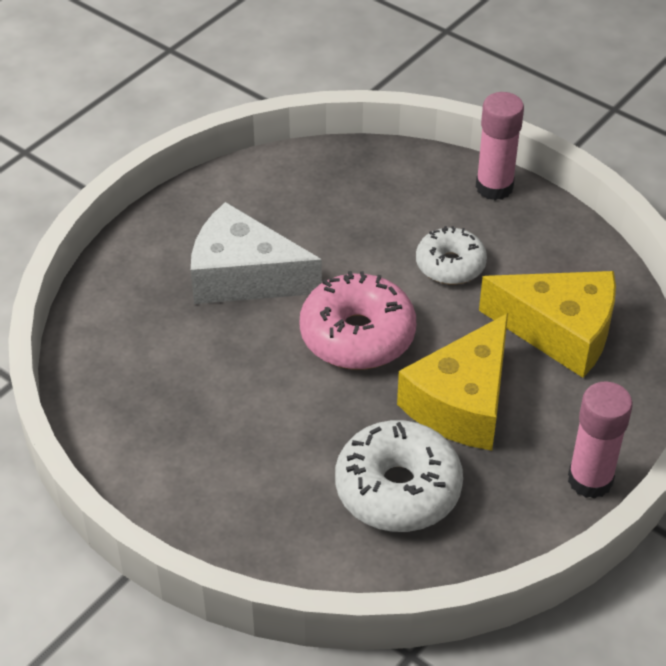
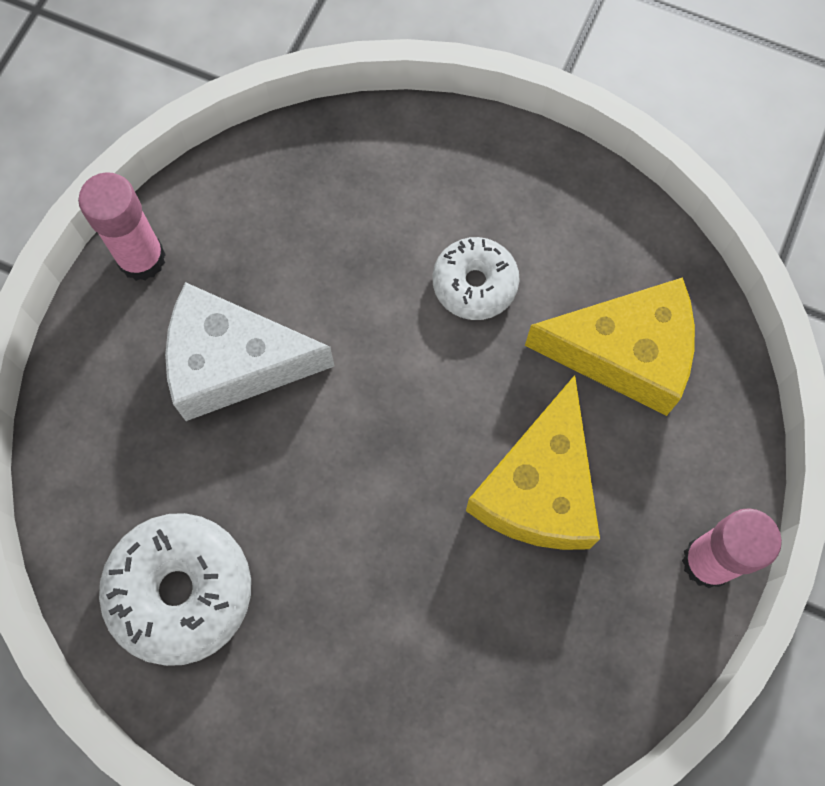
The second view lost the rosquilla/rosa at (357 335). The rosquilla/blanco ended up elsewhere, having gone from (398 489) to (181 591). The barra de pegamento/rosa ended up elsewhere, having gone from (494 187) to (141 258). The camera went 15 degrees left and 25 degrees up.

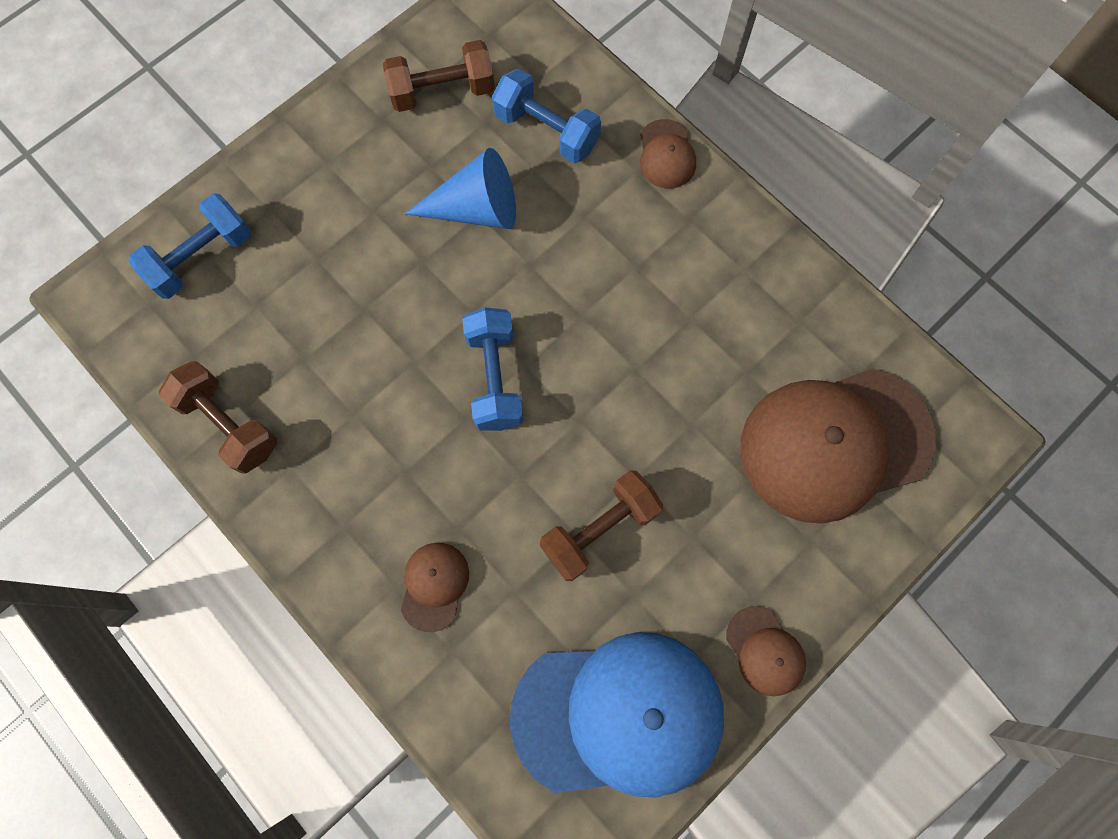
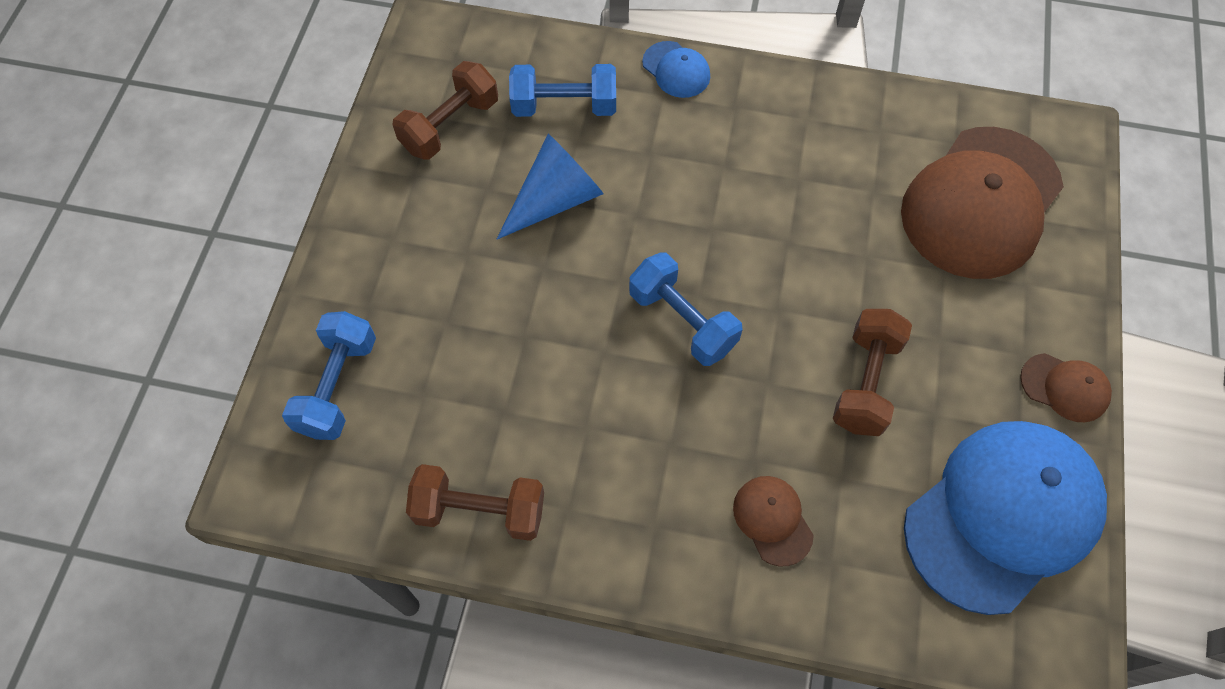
What was the gorra/marrón at (666 154) turned into the gorra/azul at (676 70). The camera went 35 degrees left and 10 degrees down.

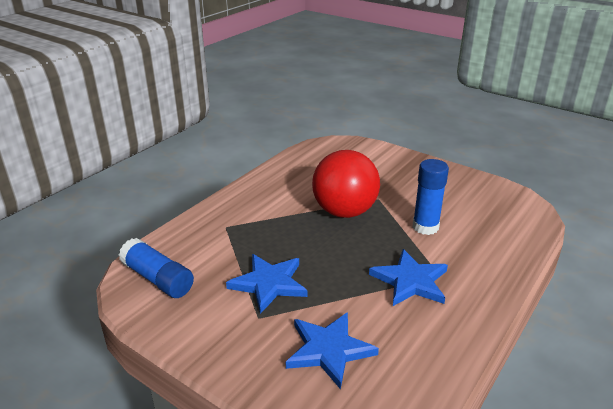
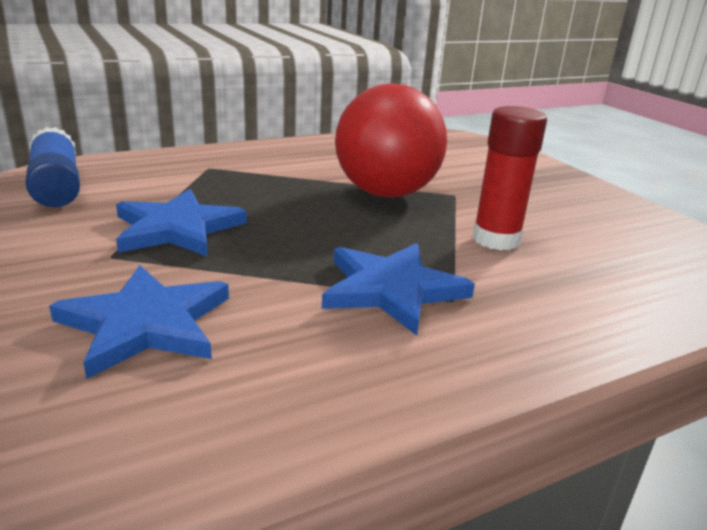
What was the barra de pegamento/azul at (425 227) turned into the barra de pegamento/rojo at (496 239). The camera went 25 degrees right and 5 degrees down.

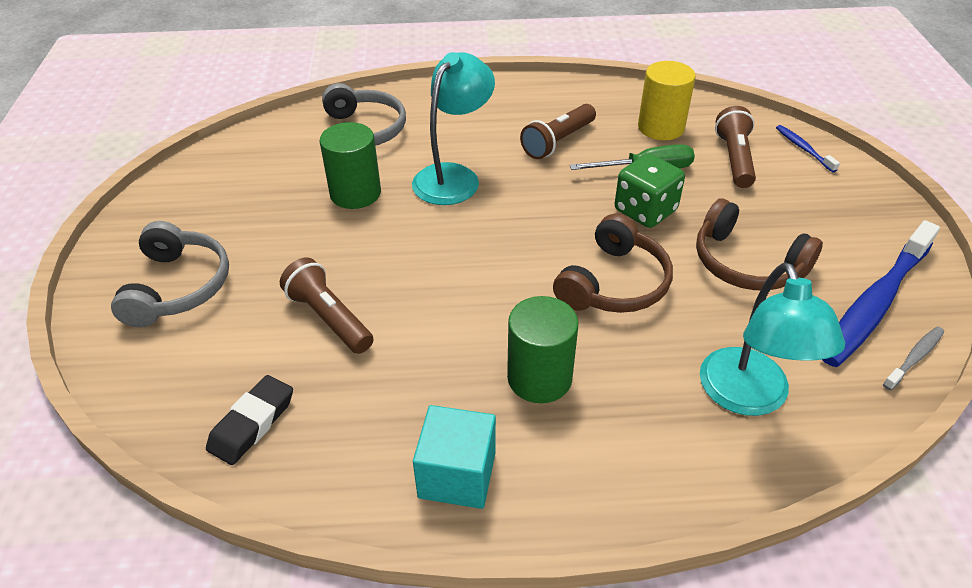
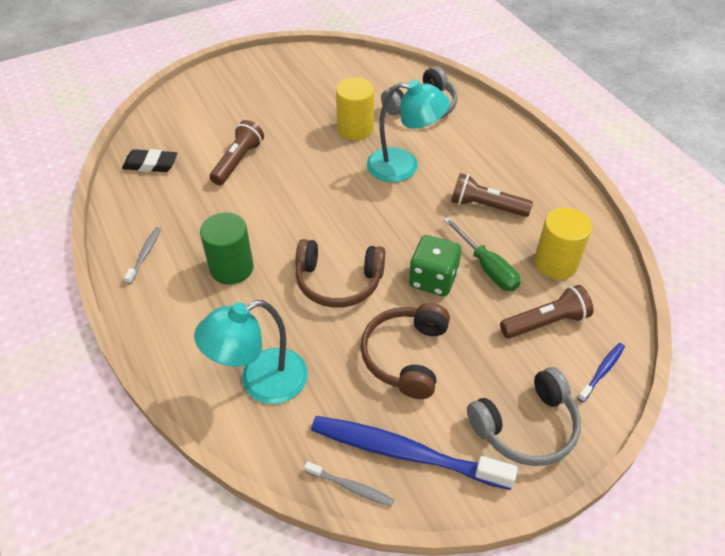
The auriculares/gris ended up elsewhere, having gone from (178 287) to (526 427). Where the cubo/turquesa stood at (457 475), the cepillo de dientes/gris came to stand at (145 254). What was the cilindro/verde at (355 193) turned into the cilindro/amarillo at (355 129). The camera went 65 degrees right and 5 degrees up.

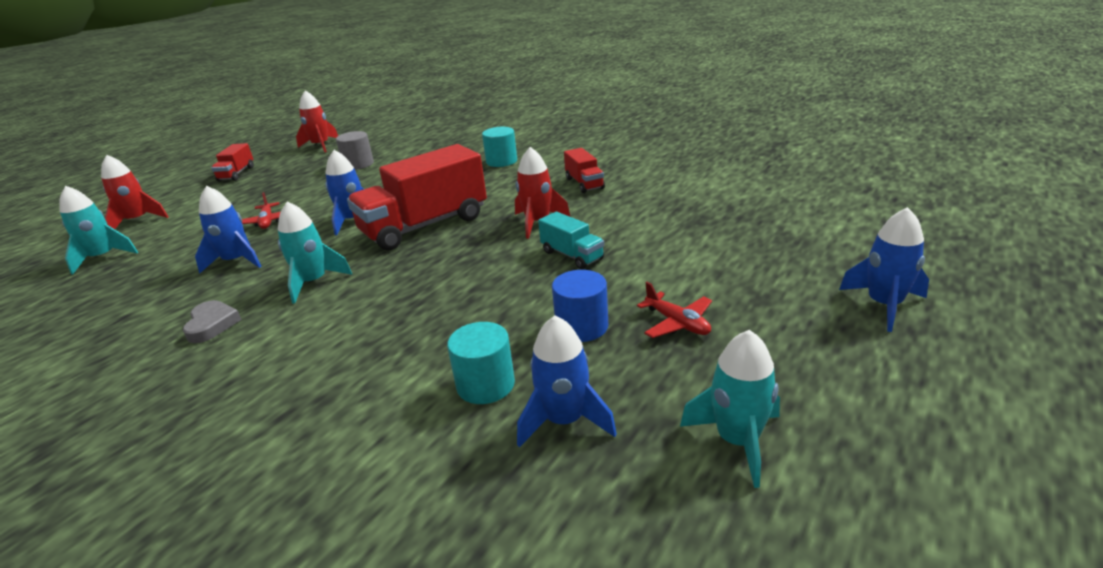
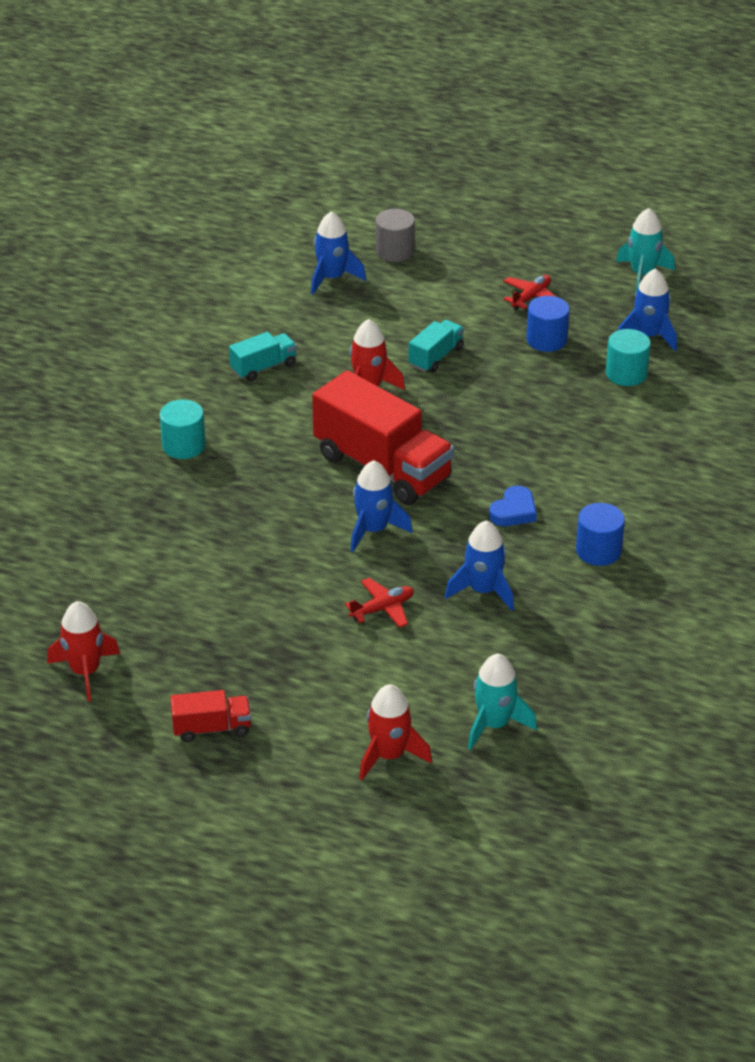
The cilindro/gris ended up elsewhere, having gone from (358 164) to (394 251). The cohete/azul ended up elsewhere, having gone from (884 305) to (332 278). Where the corazón/gris stood at (212 325), the cilindro/azul came to stand at (598 551). Where the cohete/turquesa stood at (313 282), the corazón/azul came to stand at (514 511). What was the camión/rojo at (584 183) turned into the camión/turquesa at (263 367). The camera went 105 degrees left and 10 degrees up.

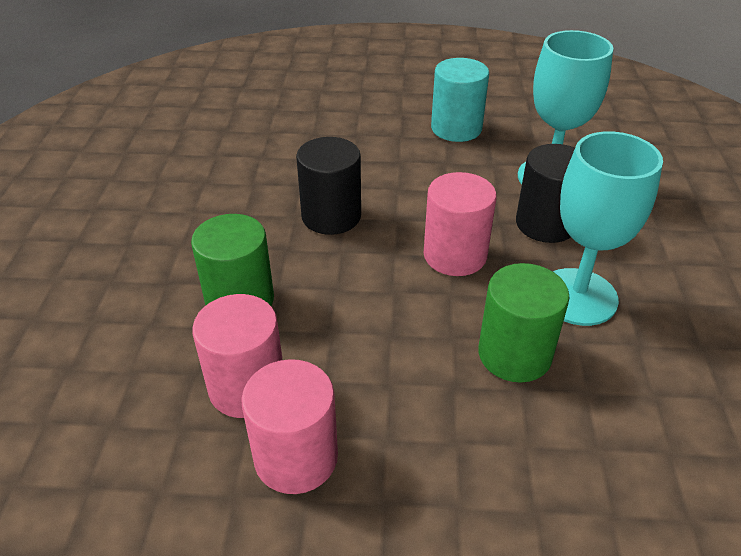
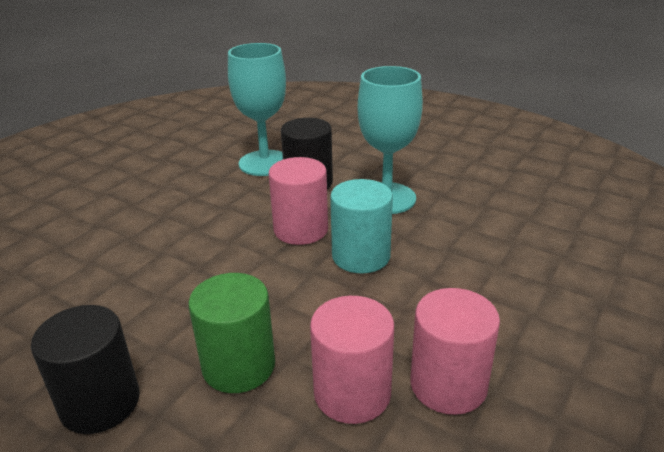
The second view lost the cilindro/verde at (514 354). The cilindro/negro ended up elsewhere, having gone from (331 216) to (100 403). The cilindro/turquesa ended up elsewhere, having gone from (456 128) to (361 256). The camera went 60 degrees left and 10 degrees down.

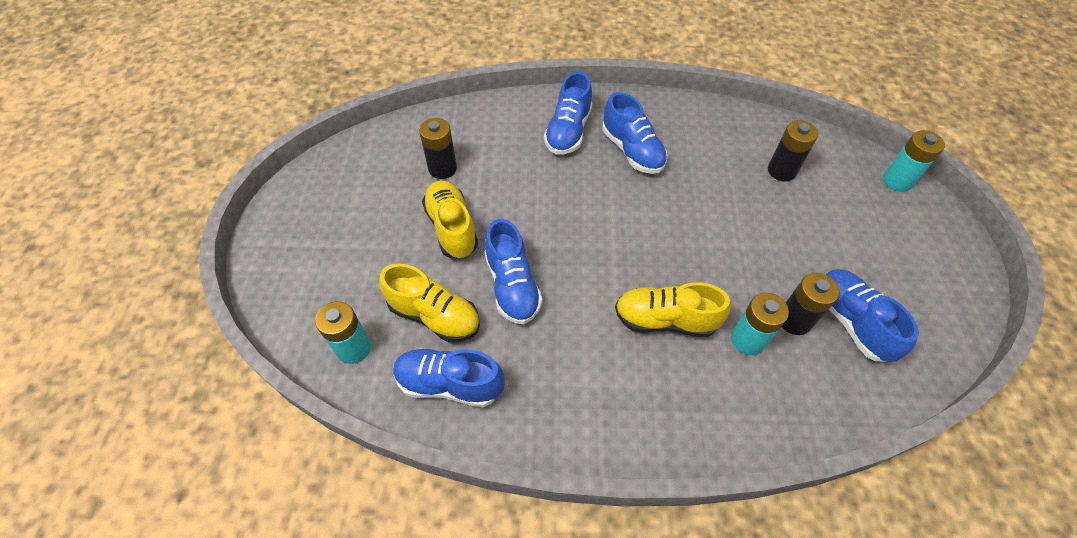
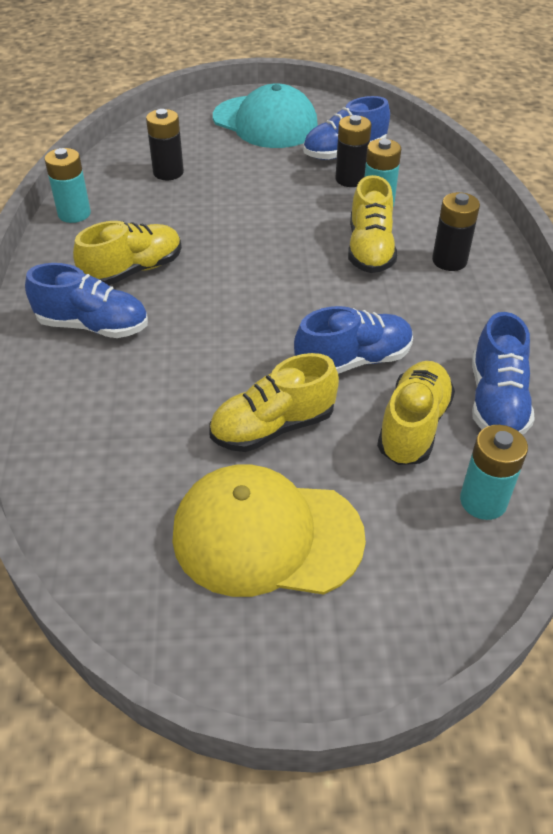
The second view gained the gorra/amarillo at (266 536). The second view gained the gorra/turquesa at (265 122). The pila/negro ended up elsewhere, having gone from (442 168) to (449 261). The pila/turquesa ended up elsewhere, having gone from (897 181) to (74 214). What was the zapato/azul at (632 150) turned into the zapato/amarillo at (133 271). The camera went 95 degrees left and 10 degrees down.

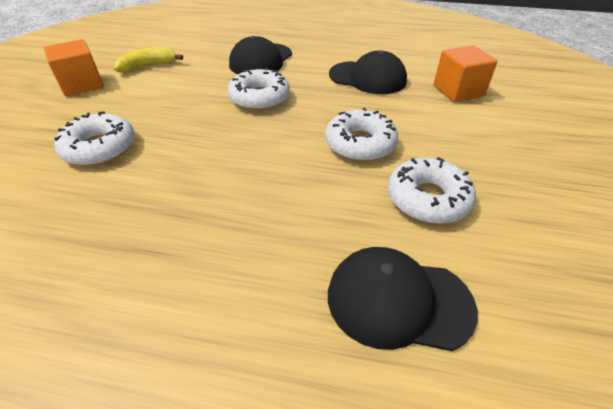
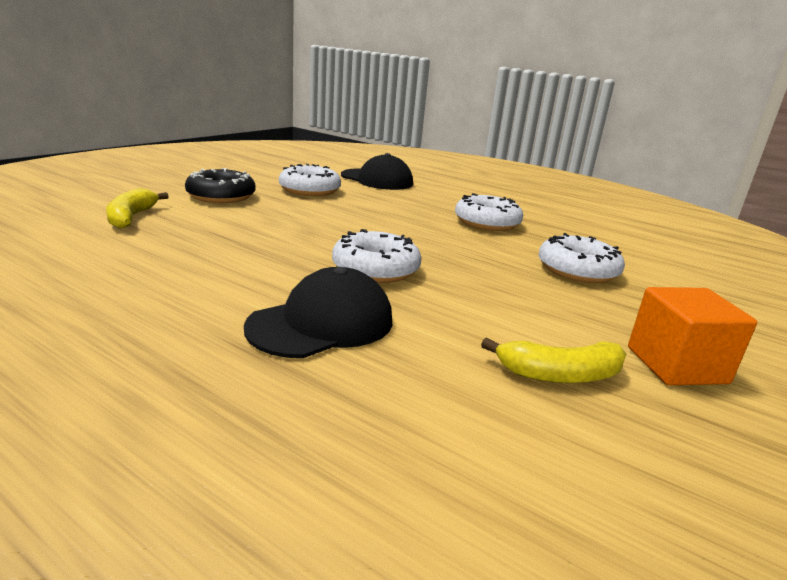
The second view lost the gorra/negro at (367 78). The second view gained the rosquilla/negro at (221 196). The rosquilla/blanco ended up elsewhere, having gone from (360 144) to (487 222). Where the cubo/naranja stood at (458 91), the plátano/amarillo came to stand at (131 217). The camera went 160 degrees left and 20 degrees down.

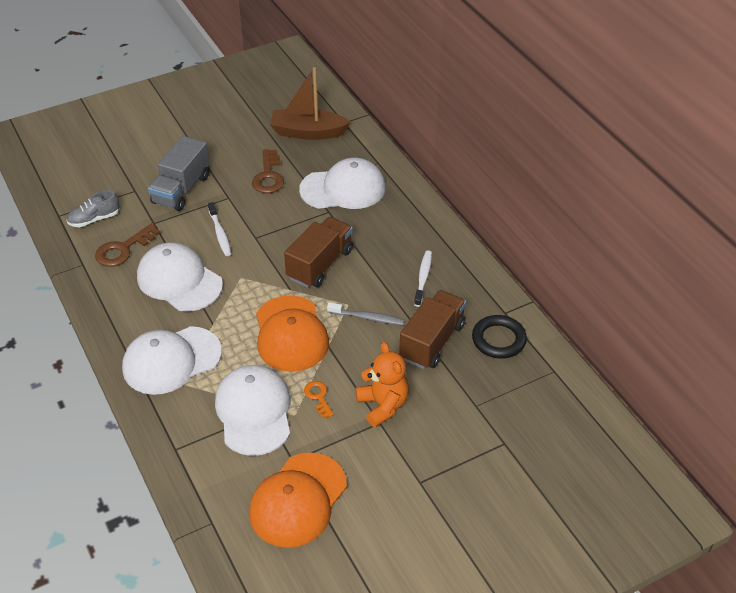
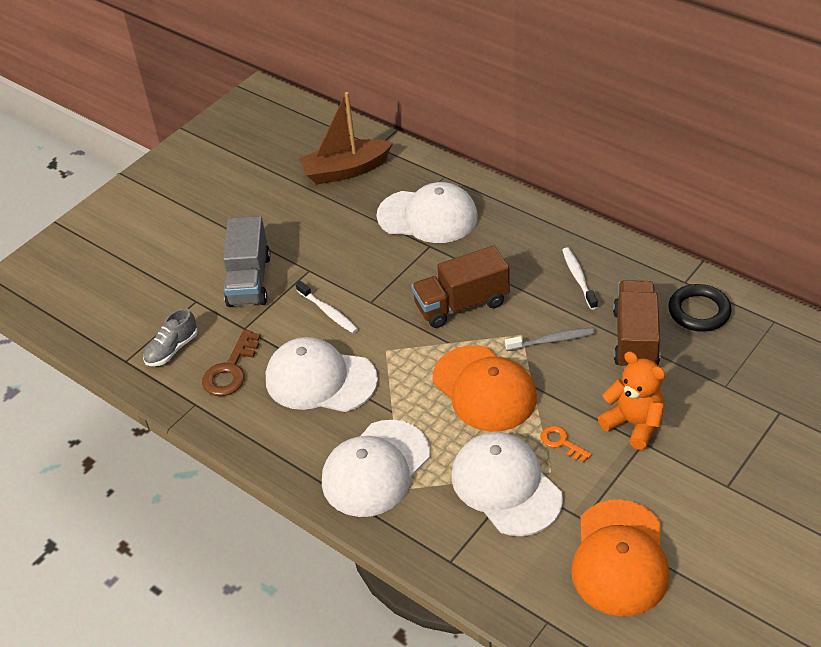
The second view lost the llave/marrón at (268 176). The camión/marrón at (320 264) ended up facing another way, 120 degrees counterclockwise from before. The gorra/blanco at (343 189) ended up facing another way, 45 degrees clockwise from before. The camera went 20 degrees left and 0 degrees up.

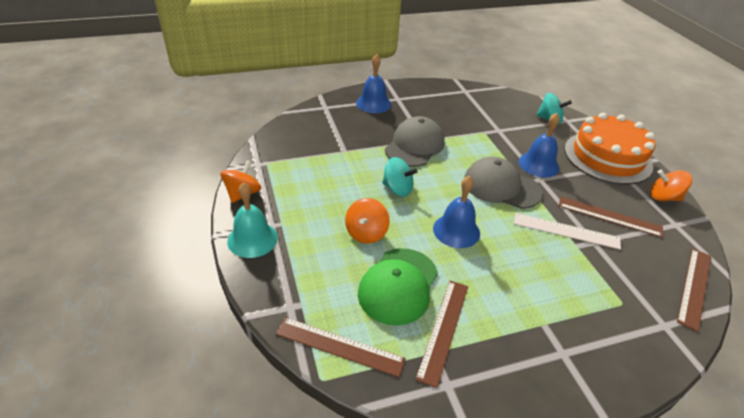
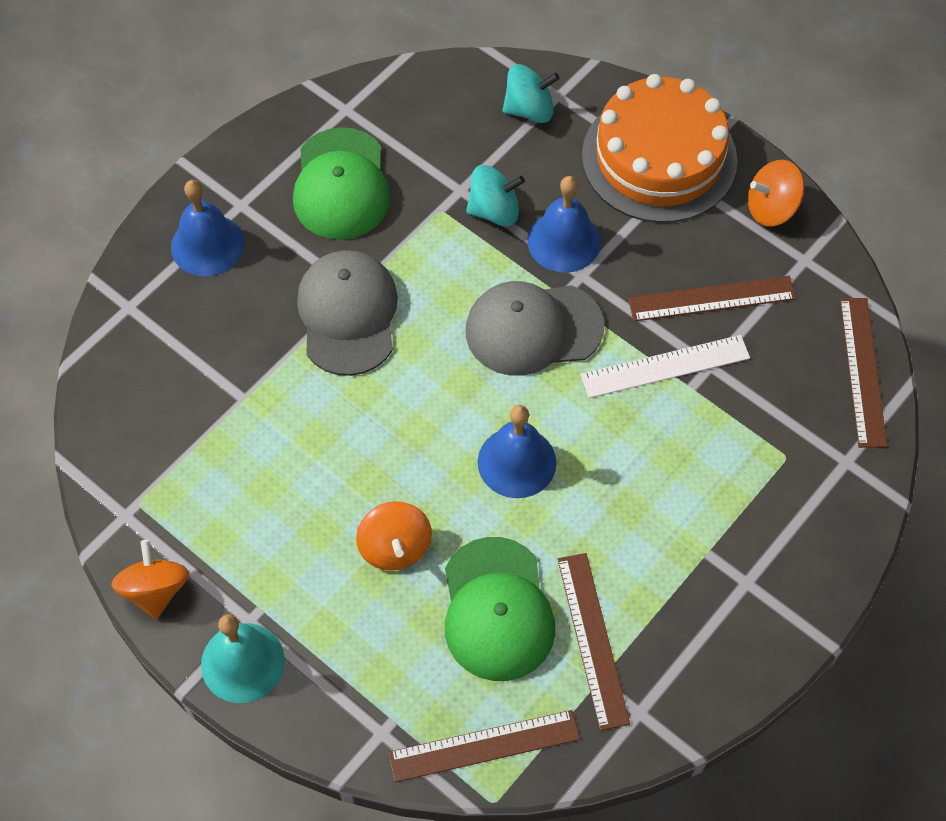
The second view gained the gorra/verde at (341 184). The peonza/turquesa ended up elsewhere, having gone from (397 189) to (494 211). The camera went 30 degrees left and 20 degrees up.

